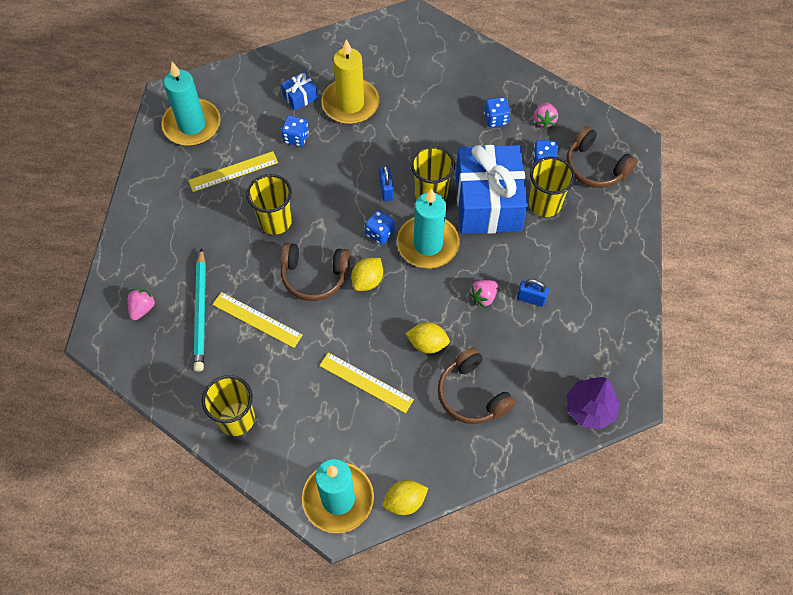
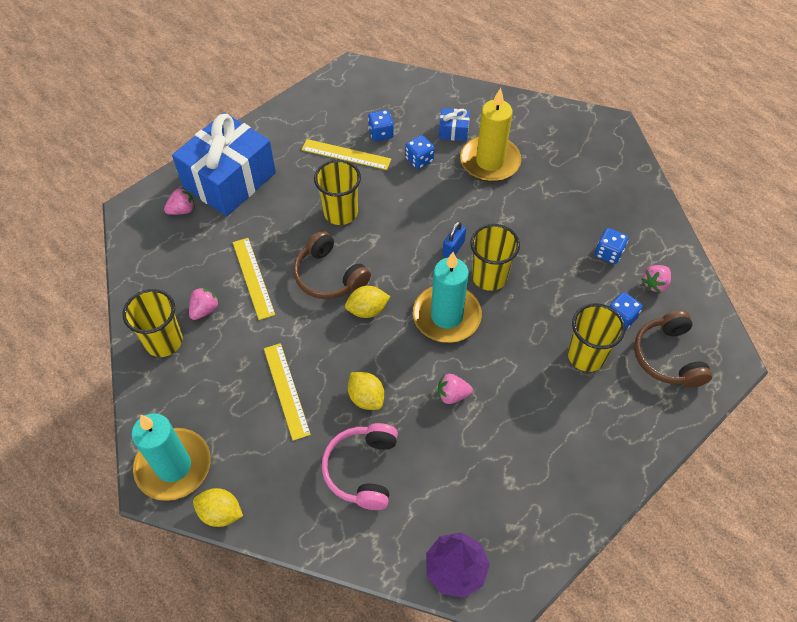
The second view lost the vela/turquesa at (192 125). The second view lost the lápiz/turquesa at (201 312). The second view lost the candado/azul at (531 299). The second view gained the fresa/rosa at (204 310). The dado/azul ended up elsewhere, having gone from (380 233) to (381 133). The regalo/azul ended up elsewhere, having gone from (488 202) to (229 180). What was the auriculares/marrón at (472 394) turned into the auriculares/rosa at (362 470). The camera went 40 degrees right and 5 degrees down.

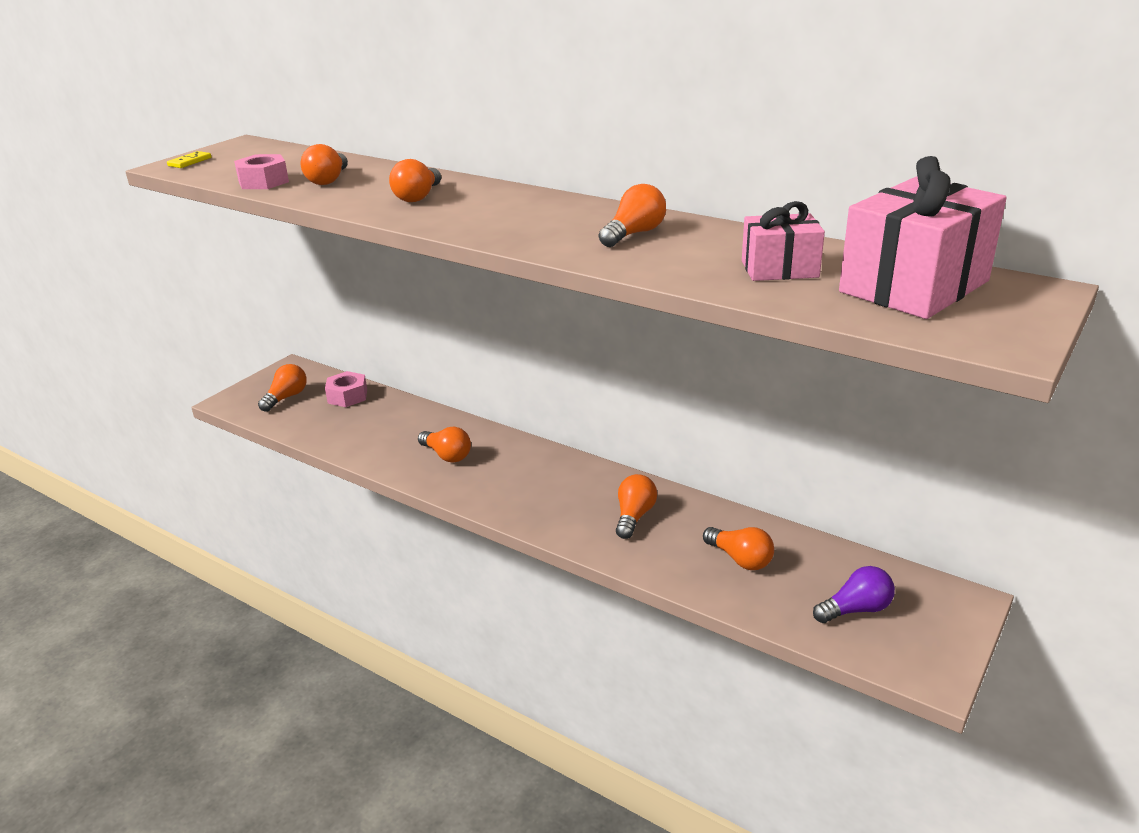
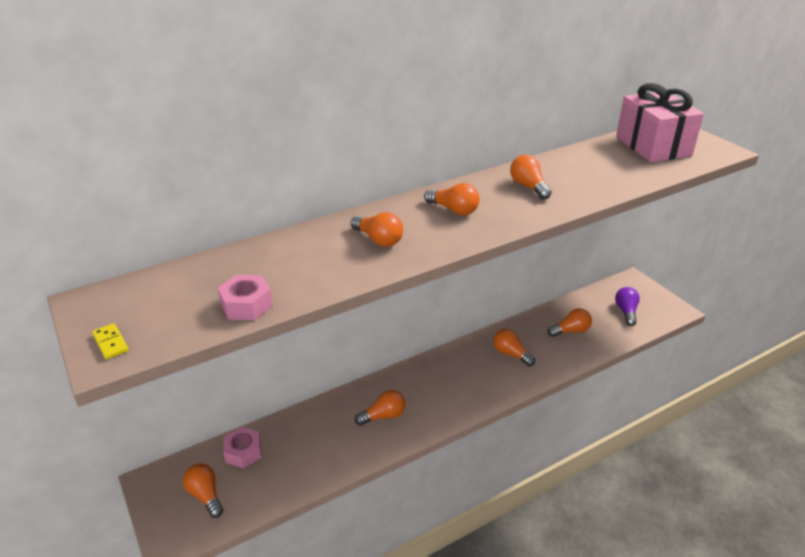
The second view lost the regalo/rosa at (779 269). The bombilla/naranja ended up elsewhere, having gone from (328 180) to (454 210). The camera went 65 degrees left and 5 degrees up.

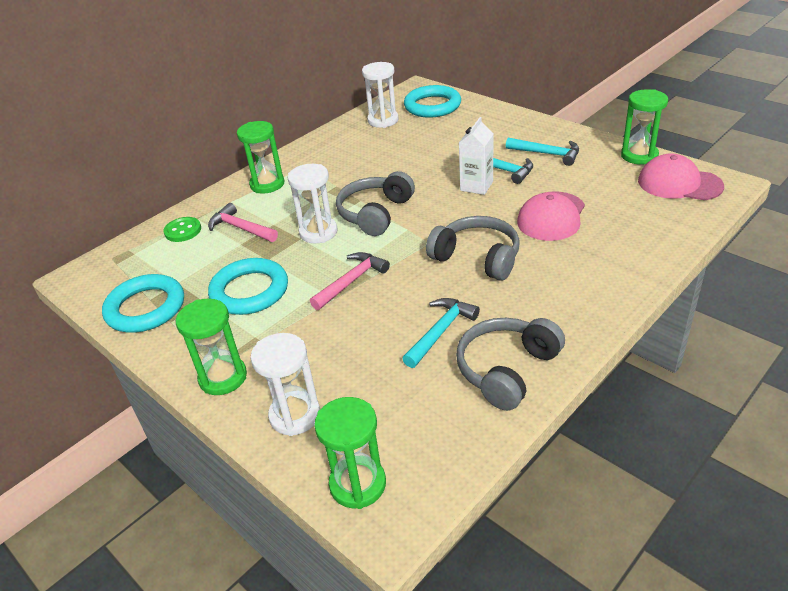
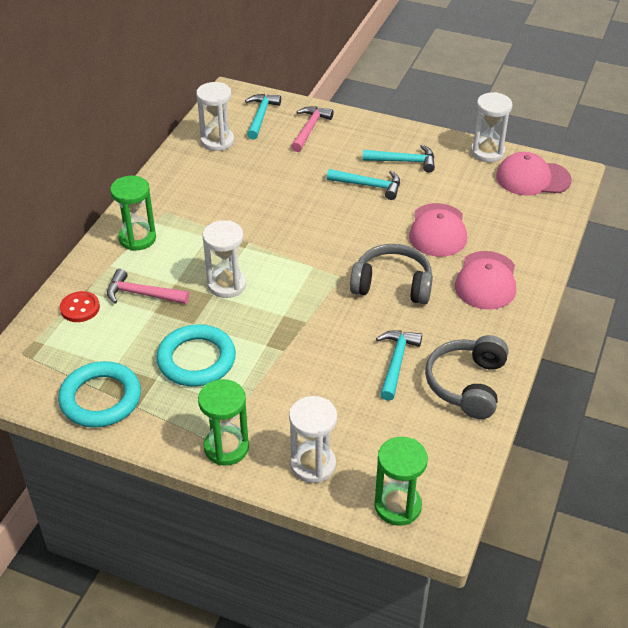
The second view lost the auriculares/gris at (375 213). The second view lost the cartón de leche/blanco at (476 186). The second view gained the gorra/rosa at (486 281). The martillo/rosa ended up elsewhere, having gone from (351 281) to (309 129). Where the anillo/turquesa stood at (432 106), the martillo/turquesa came to stand at (261 116). What was the botón/verde at (183 231) turned into the botón/rojo at (80 308). What was the reloj de arena/verde at (639 156) turned into the reloj de arena/blanco at (487 152). The camera went 25 degrees left and 5 degrees up.

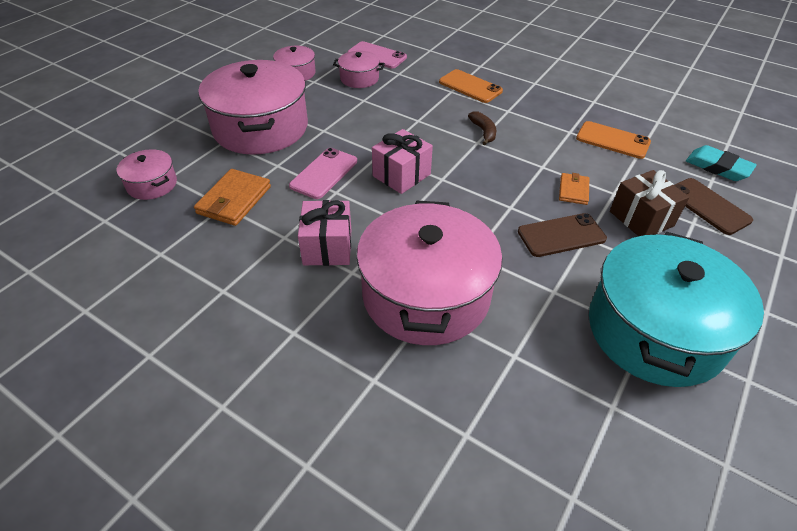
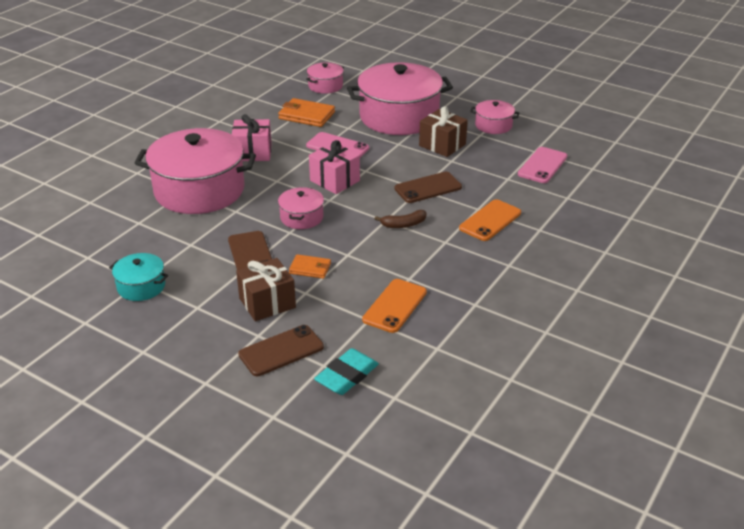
The second view gained the móvil/marrón at (428 188). The second view gained the regalo/marrón at (442 145). The olla/rosa ended up elsewhere, having gone from (359 78) to (301 217). The size of the olla/turquesa at (655 331) changed by a factor of 0.46. The camera went 90 degrees right and 10 degrees down.

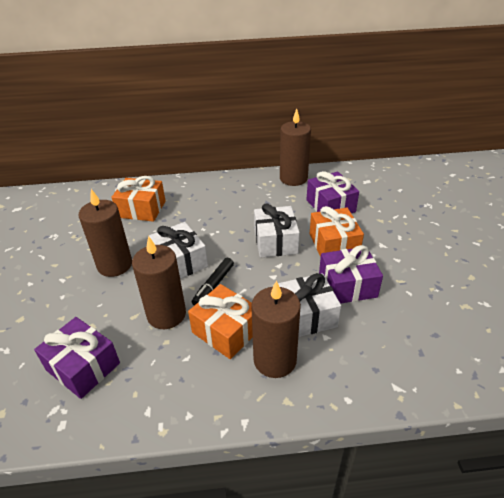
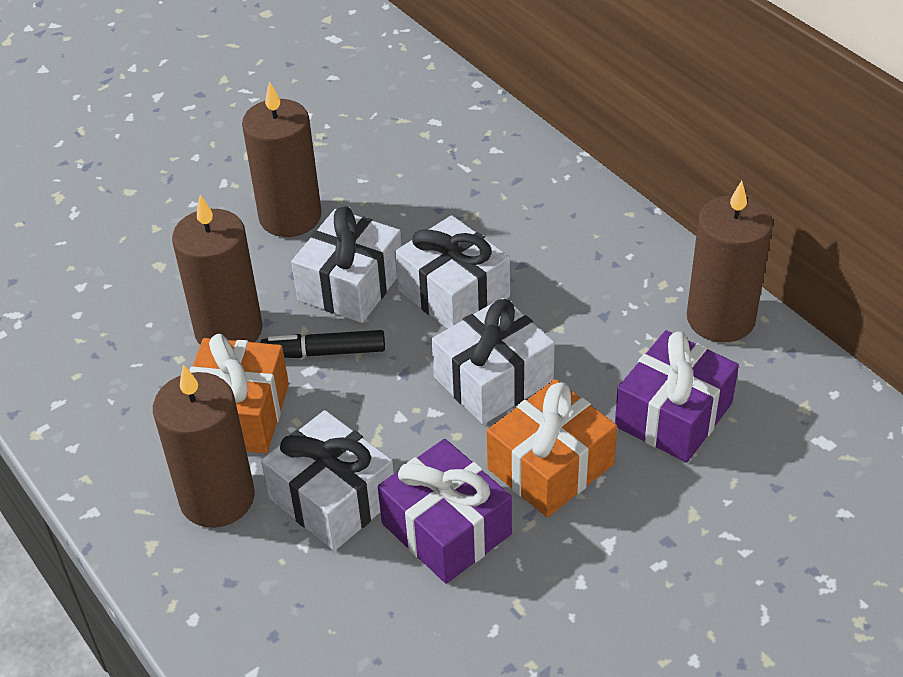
The second view lost the regalo/morado at (83 366). The second view lost the regalo/naranja at (141 209). The second view gained the regalo/blanco at (453 293). The camera went 60 degrees right and 5 degrees up.

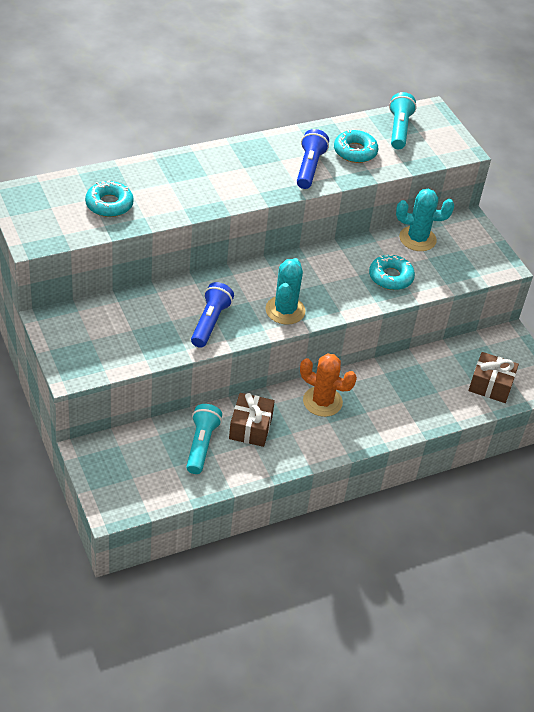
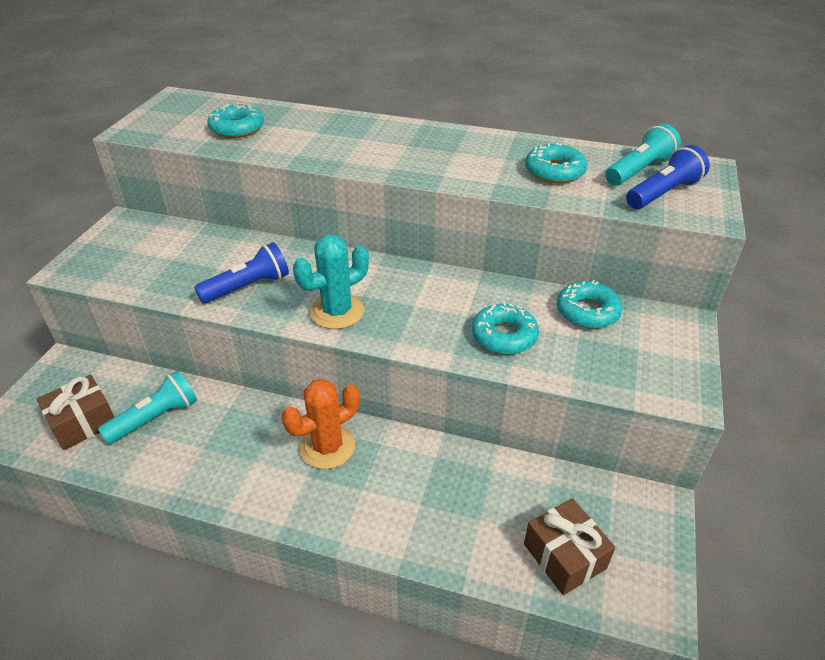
The regalo/marrón ended up elsewhere, having gone from (250 428) to (83 422). The lámpara de mano/azul ended up elsewhere, having gone from (309 167) to (663 193). Where the cactus/turquesa stood at (417 239), the rosquilla/turquesa came to stand at (587 311). The cactus/naranja at (322 401) ended up facing another way, 75 degrees clockwise from before. The camera went 45 degrees right and 5 degrees down.

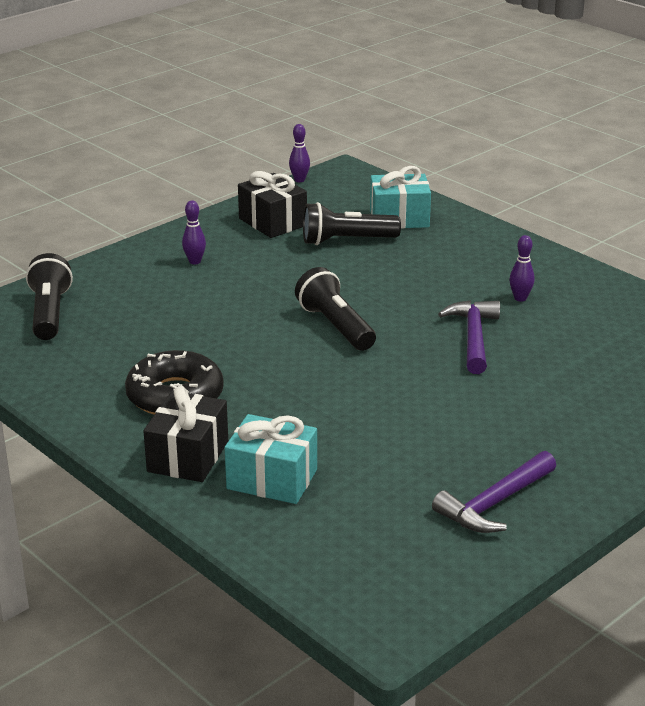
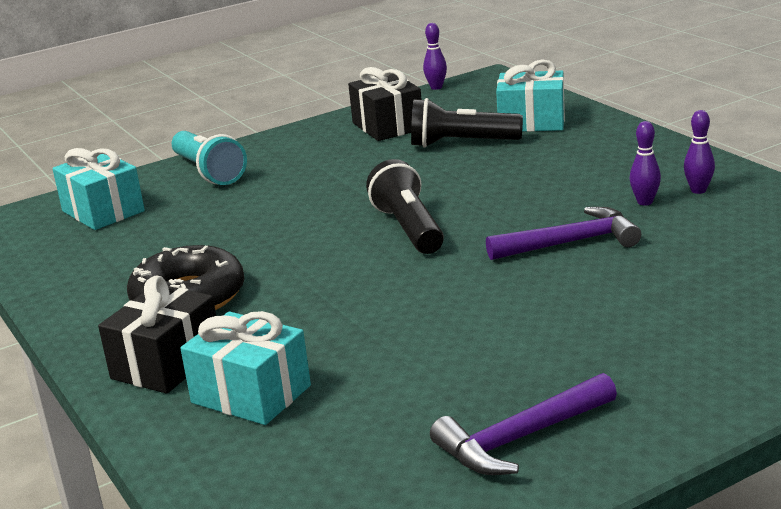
The second view gained the lámpara de mano/turquesa at (209 172). The bolo/morado ended up elsewhere, having gone from (195 261) to (698 190). Where the lámpara de mano/negro stood at (49 313), the regalo/turquesa came to stand at (103 211). The martillo/morado at (473 337) ended up facing another way, 60 degrees clockwise from before. The camera went 15 degrees right and 5 degrees down.

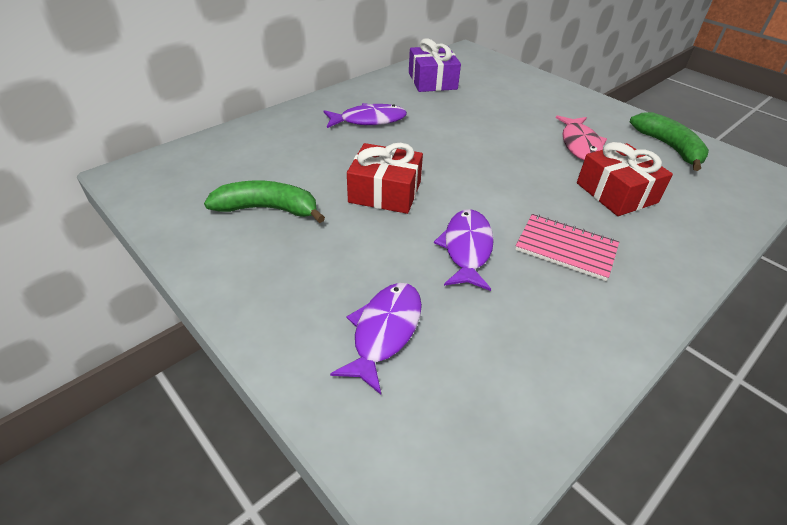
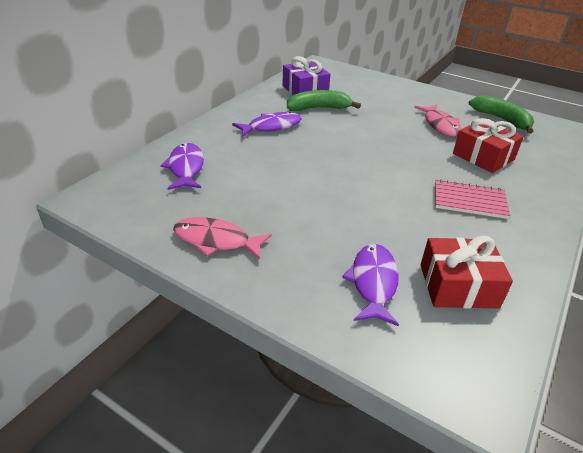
The second view gained the pez/rosa at (216 240). The plátano/verde ended up elsewhere, having gone from (268 209) to (318 108). The regalo/rojo ended up elsewhere, having gone from (385 192) to (458 286). The pez/morado ended up elsewhere, having gone from (466 249) to (186 168). The camera went 15 degrees left and 5 degrees down.

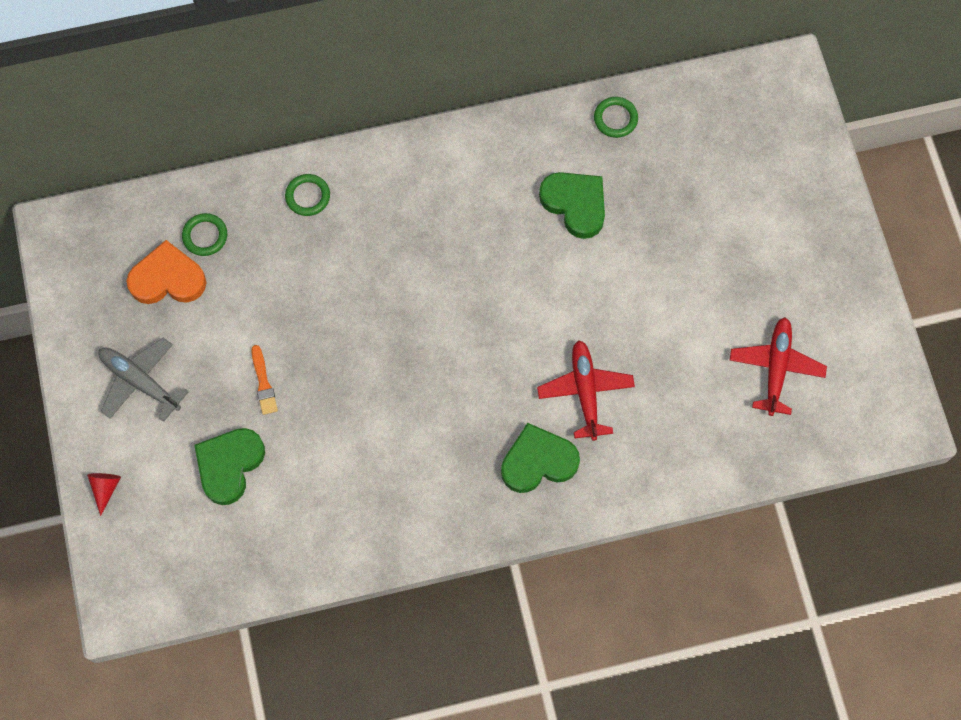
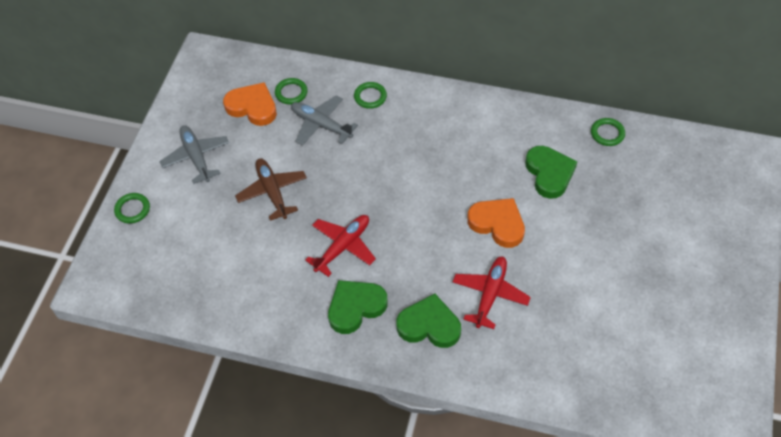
The second view gained the avión/gris at (321 125). The second view gained the corazón/naranja at (497 224). The corazón/verde ended up elsewhere, having gone from (229 465) to (355 307). The avión/rojo ended up elsewhere, having gone from (776 368) to (343 247). Where the cono/rojo stood at (105 489), the anillo/verde came to stand at (132 209). Where the pincel/naranja stood at (263 383), the avión/marrón came to stand at (272 192). The camera went 30 degrees right and 15 degrees down.

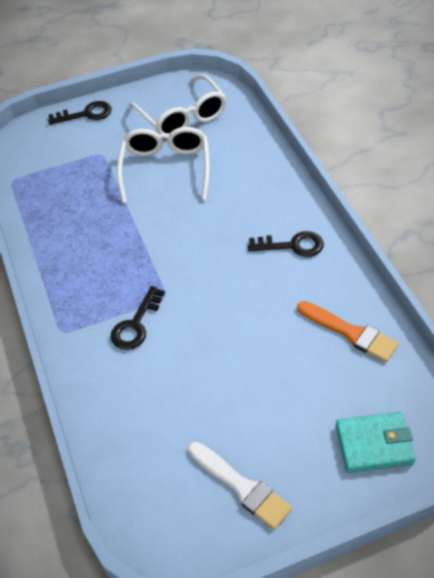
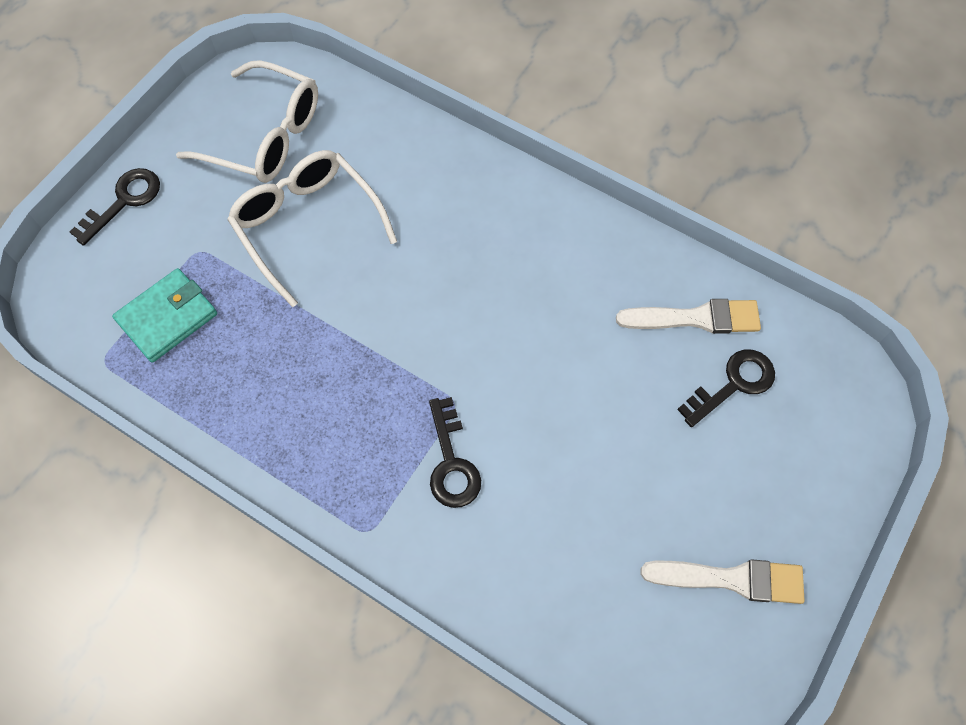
The llave/negro ended up elsewhere, having gone from (292 245) to (734 384). The cartera/turquesa ended up elsewhere, having gone from (374 444) to (167 317). What was the pincel/naranja at (350 333) turned into the pincel/blanco at (696 318). The camera went 40 degrees left and 15 degrees up.

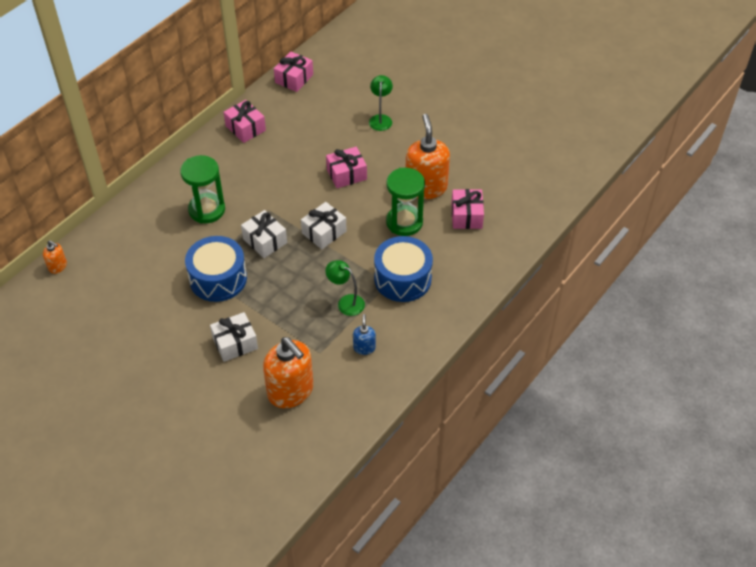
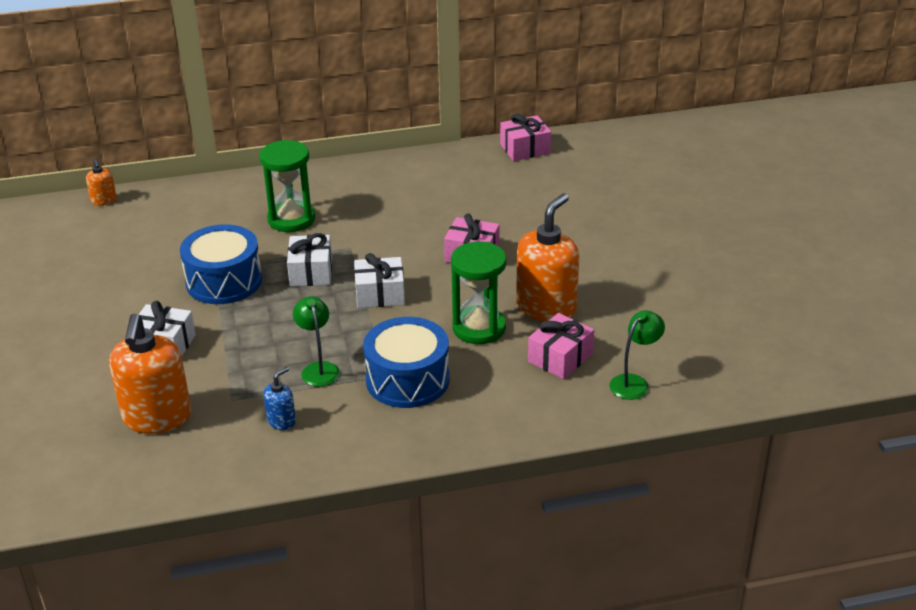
The second view lost the regalo/rosa at (245 128). The lámpara/verde ended up elsewhere, having gone from (380 119) to (634 382). The camera went 40 degrees right and 15 degrees down.

